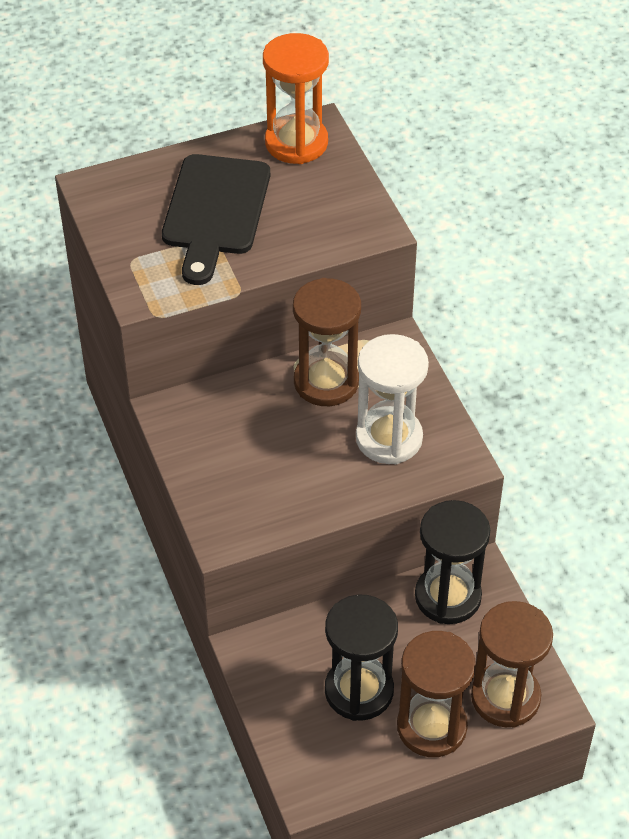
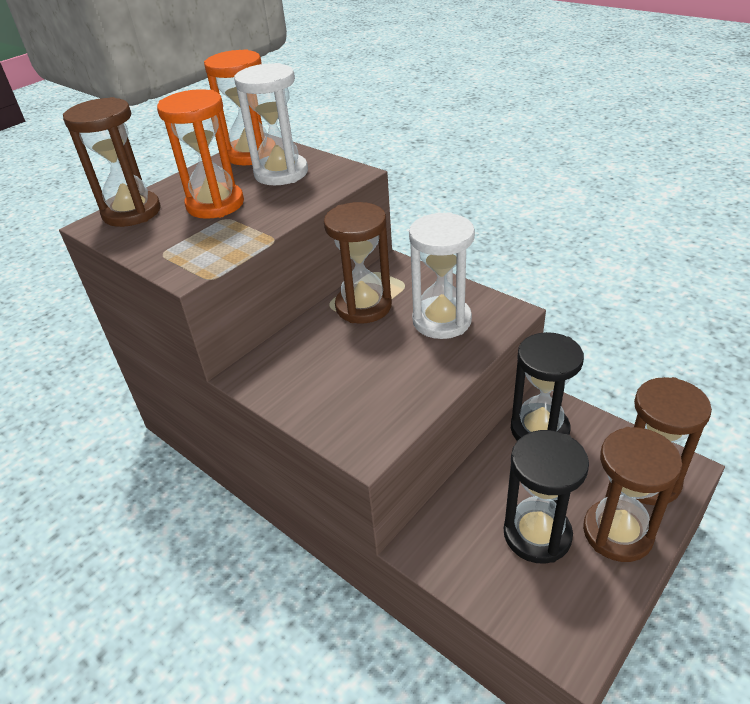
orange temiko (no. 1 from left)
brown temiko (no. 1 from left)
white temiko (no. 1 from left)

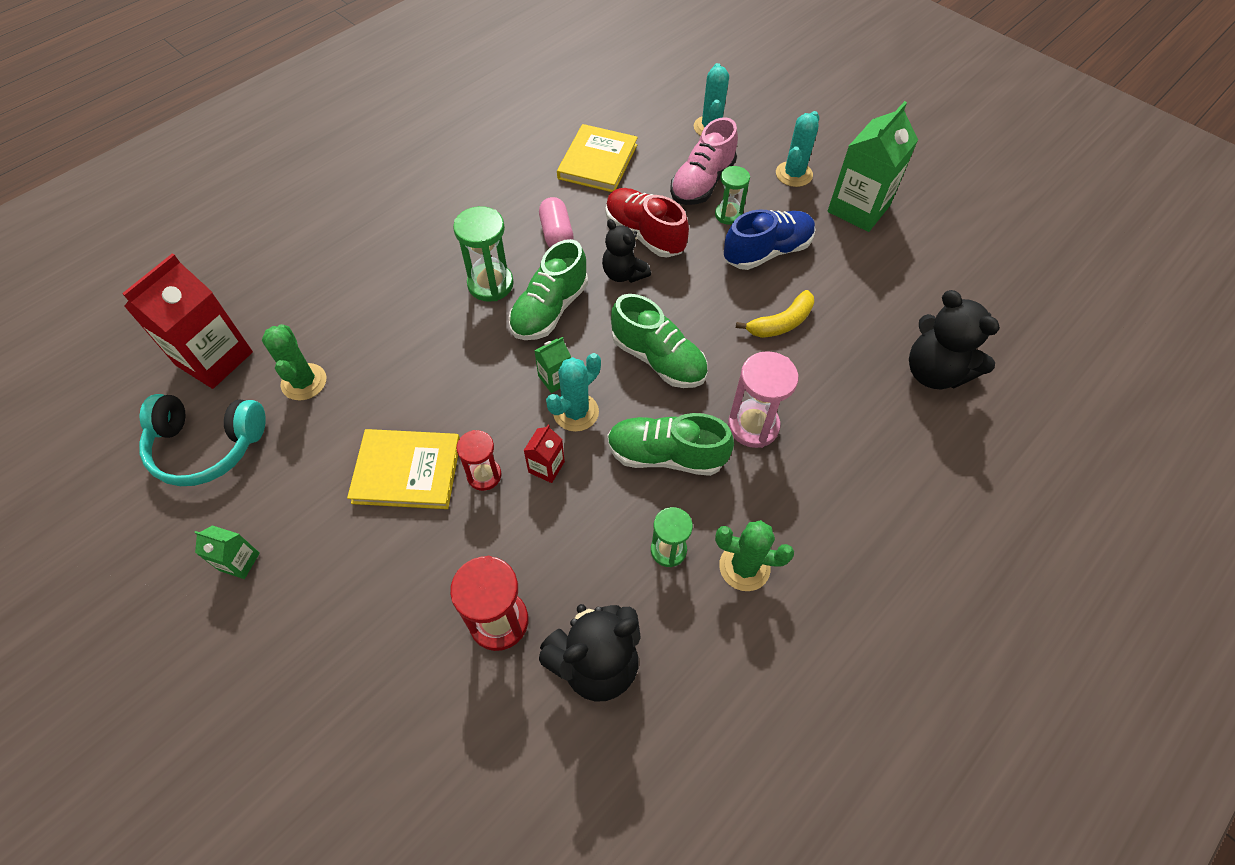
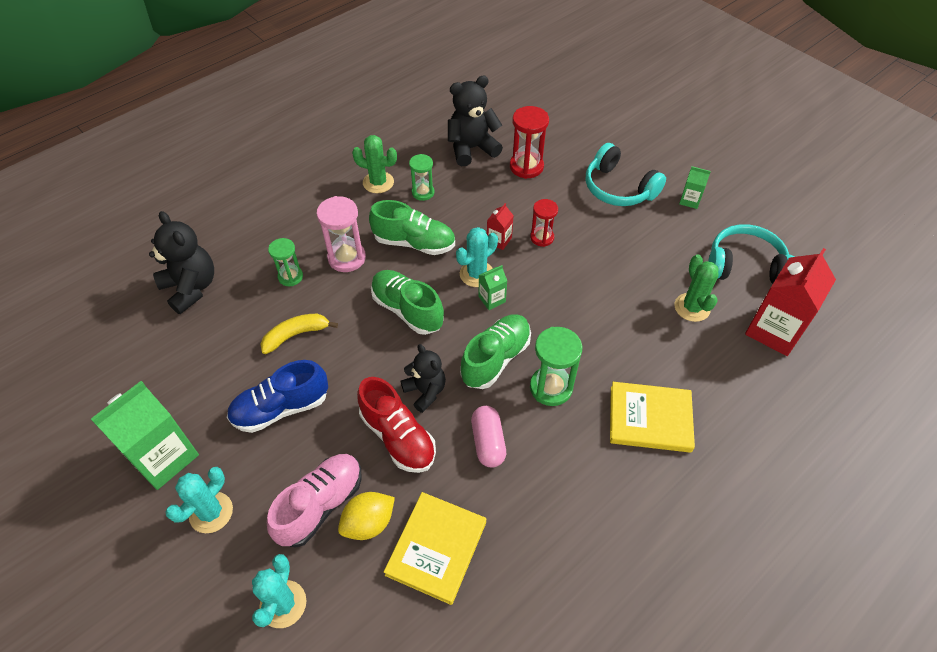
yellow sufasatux (no. 2 from left)
green temiko (no. 1 from left)
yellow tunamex
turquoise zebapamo (no. 1 from left)

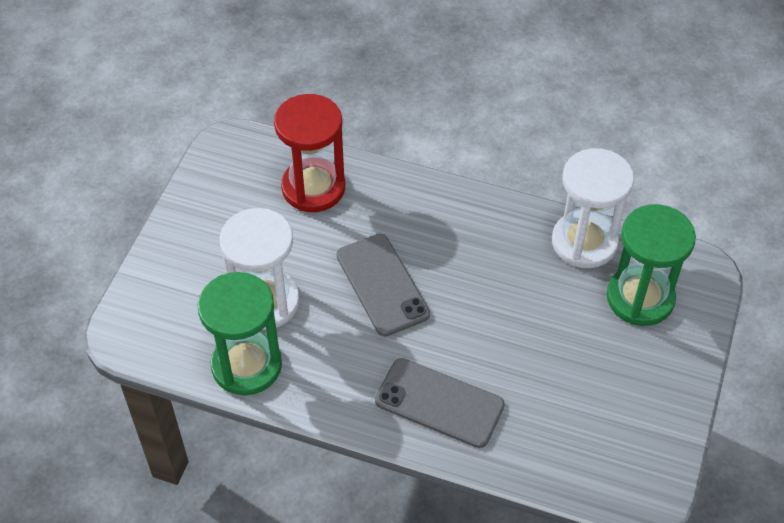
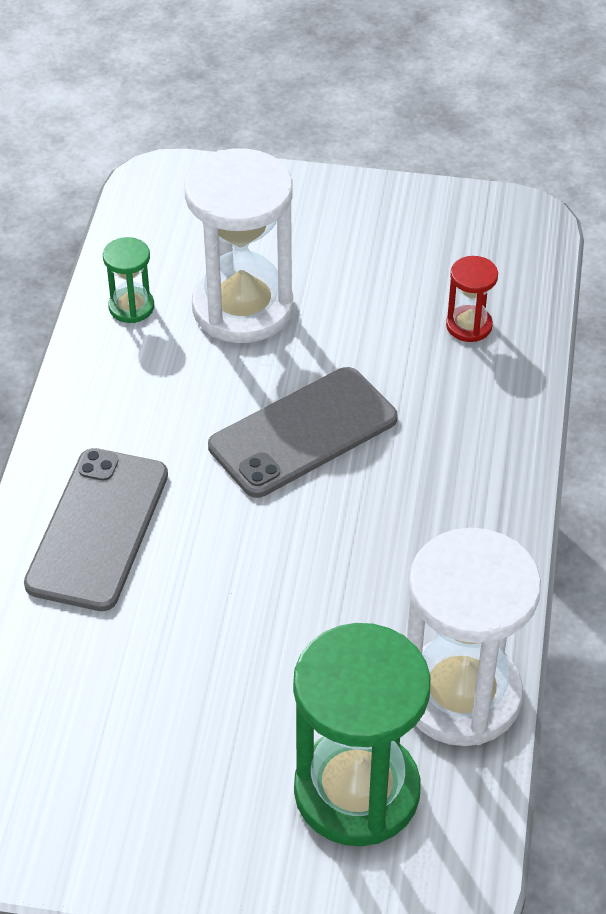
green temiko (no. 1 from left)
red temiko

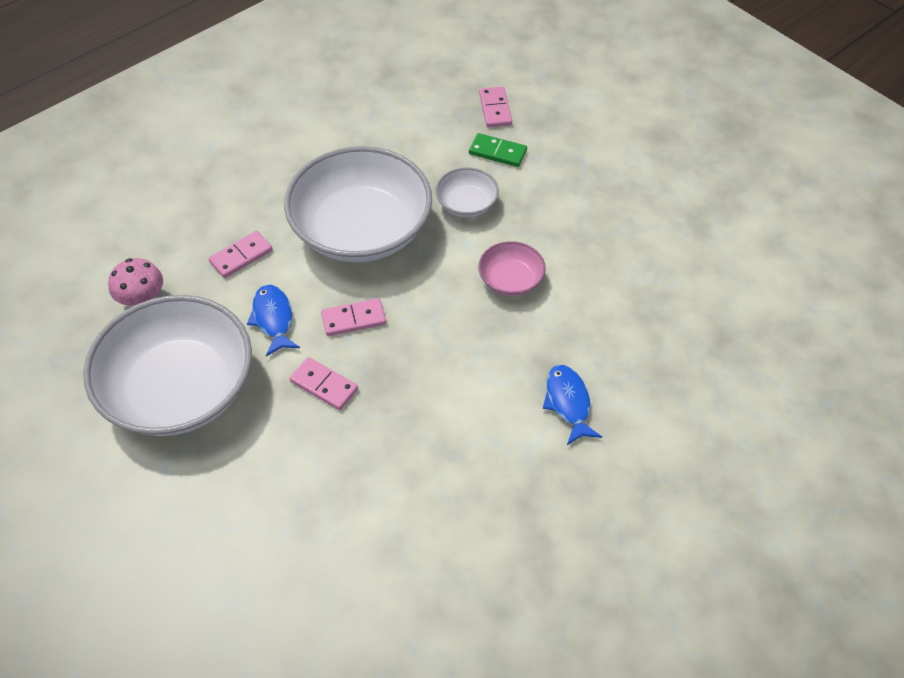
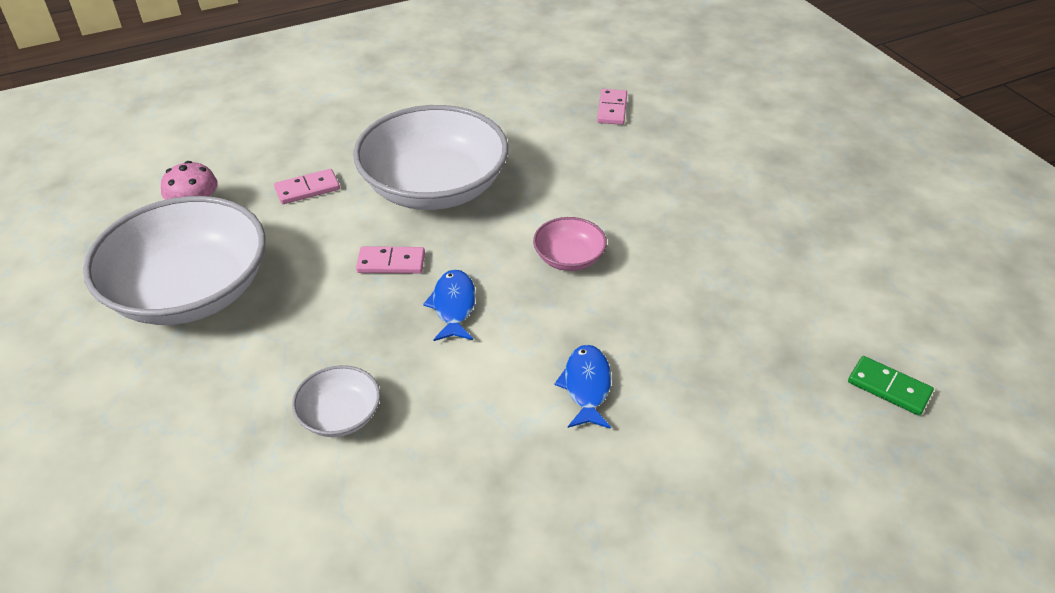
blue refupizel (no. 1 from left)
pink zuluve (no. 2 from left in the first image)
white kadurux (no. 2 from left)
green zuluve

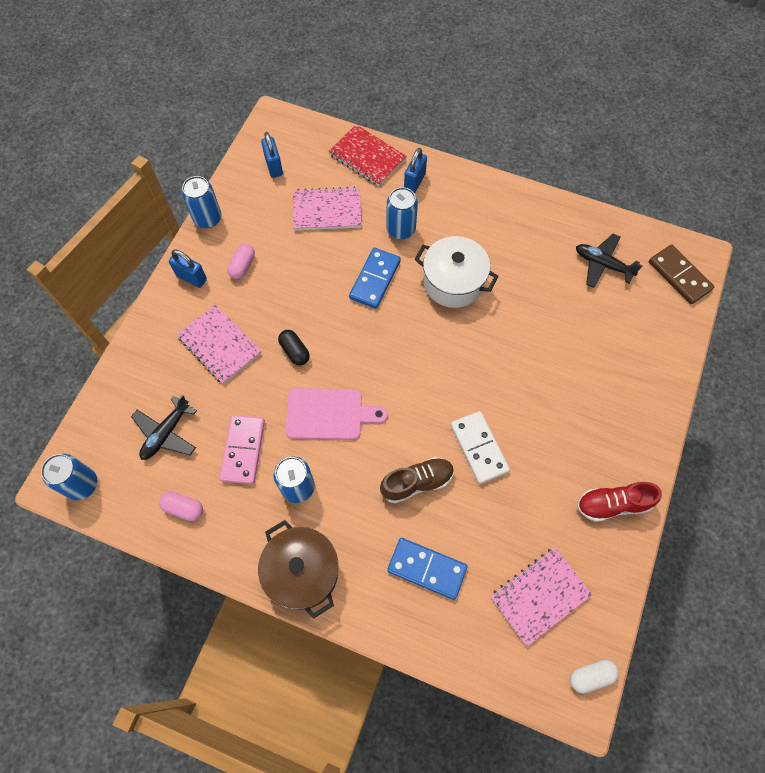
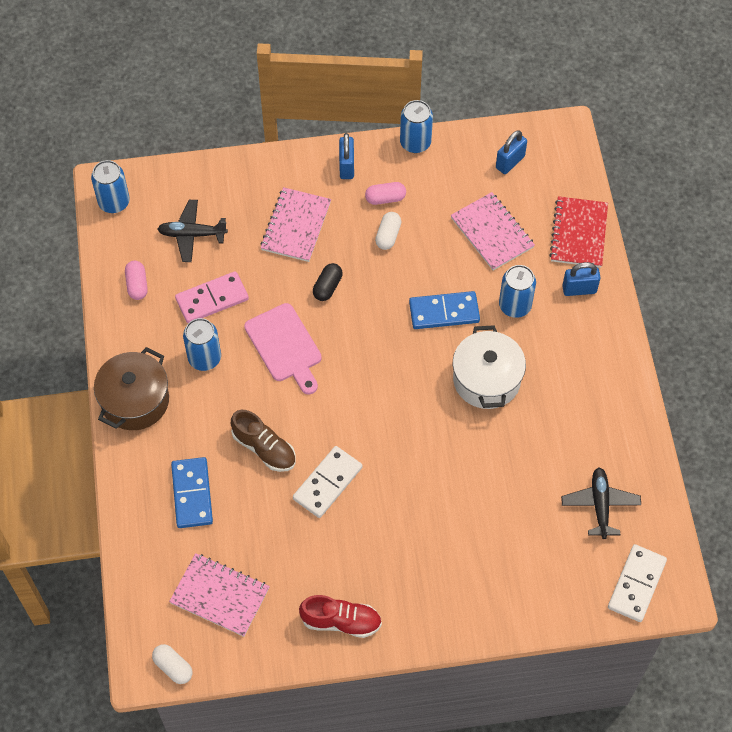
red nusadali
white zuluve (no. 2 from left)
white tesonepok (no. 2 from left)

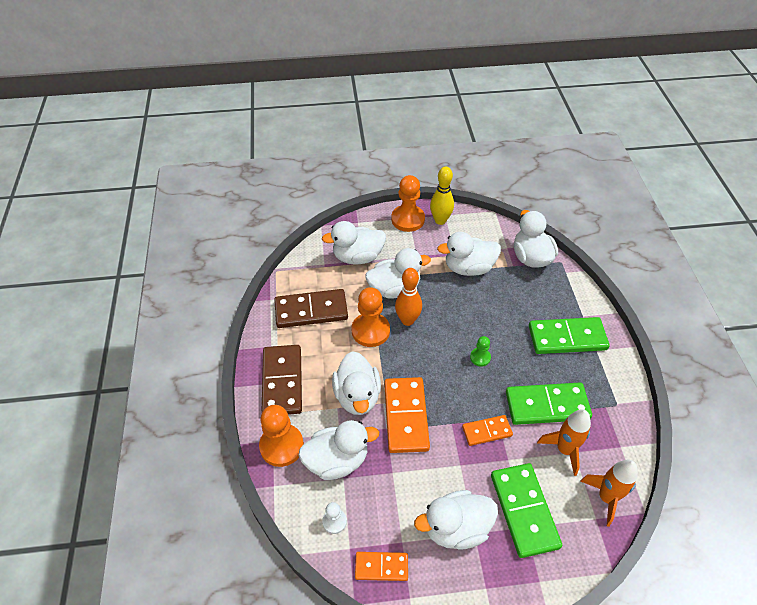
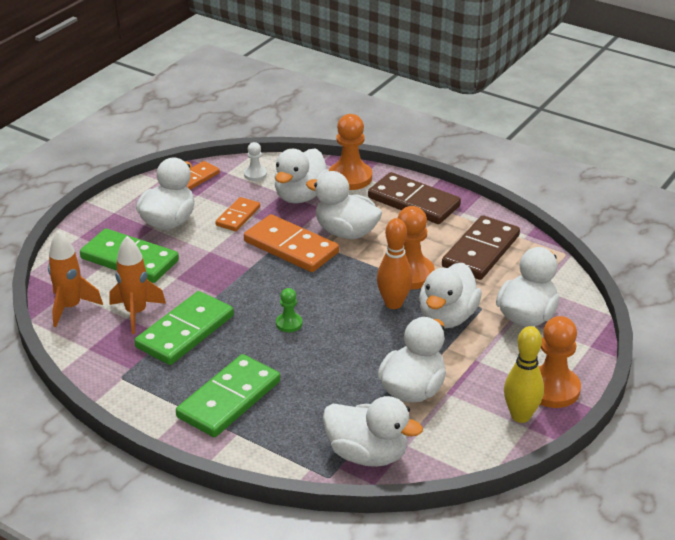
orange zuluve (no. 2 from left)

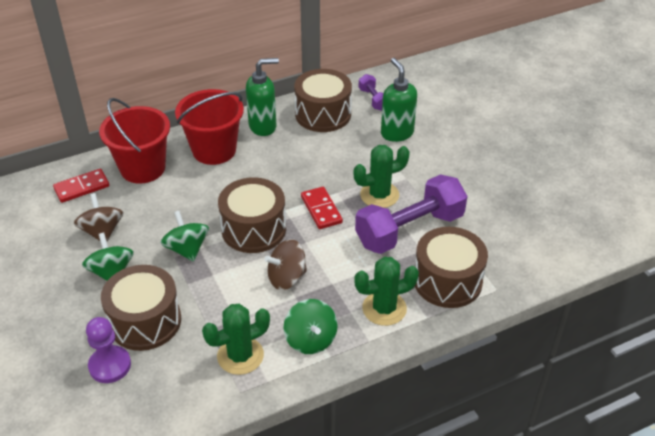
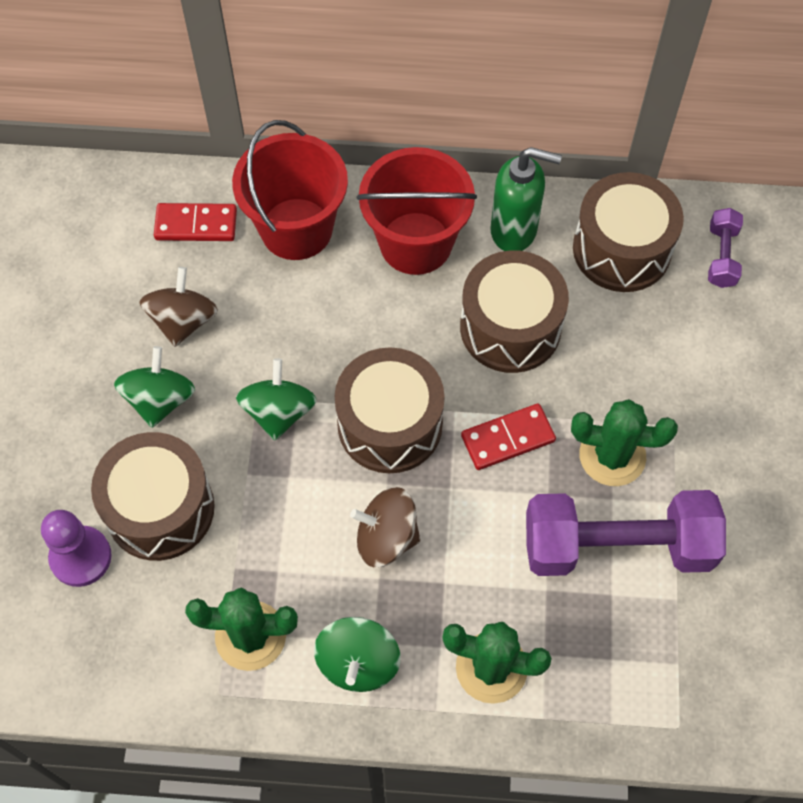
red zuluve (no. 2 from left)
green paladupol (no. 2 from left in the first image)
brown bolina (no. 3 from left)

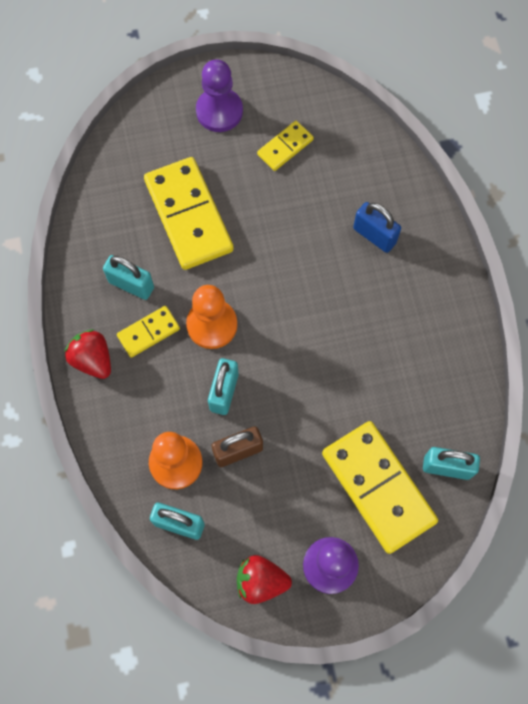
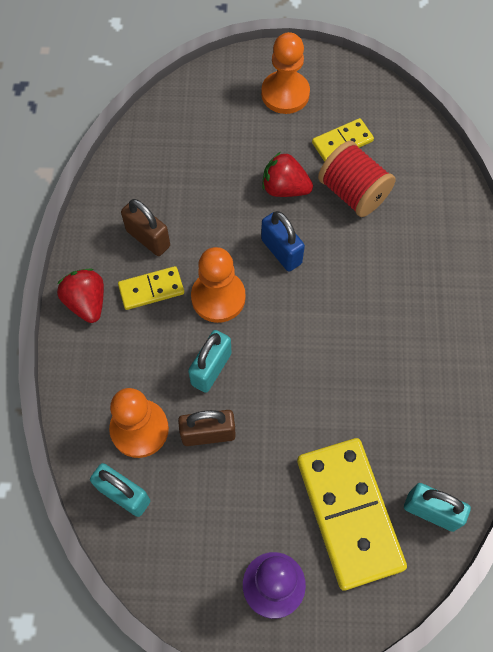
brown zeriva (no. 1 from left)
yellow zuluve (no. 2 from left in the first image)
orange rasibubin (no. 3 from left)
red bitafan (no. 2 from left)
blue zeriva
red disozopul

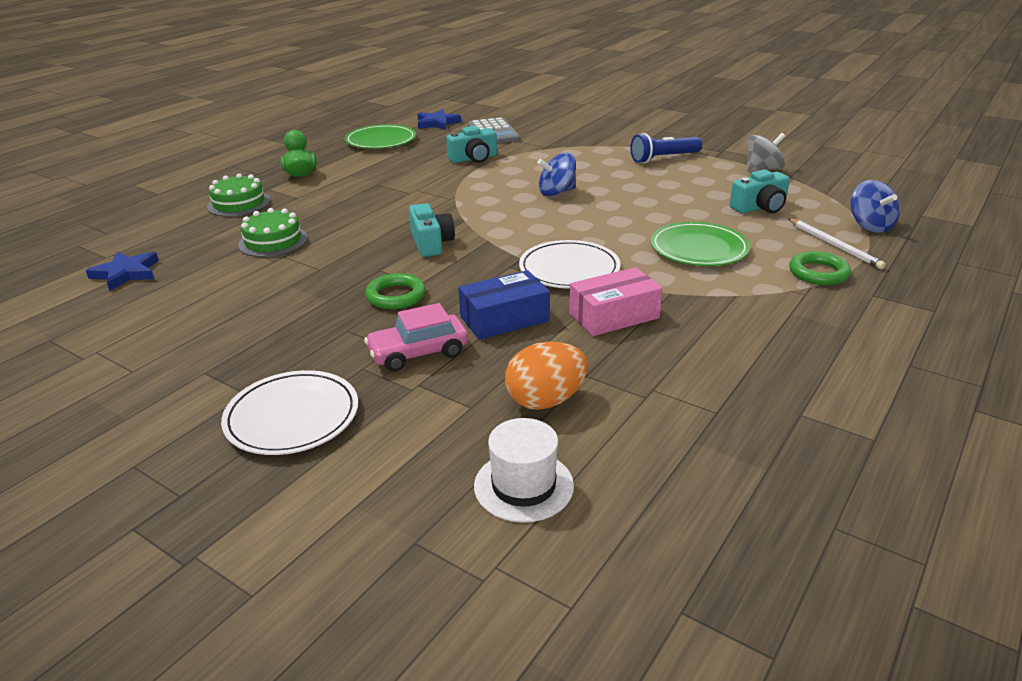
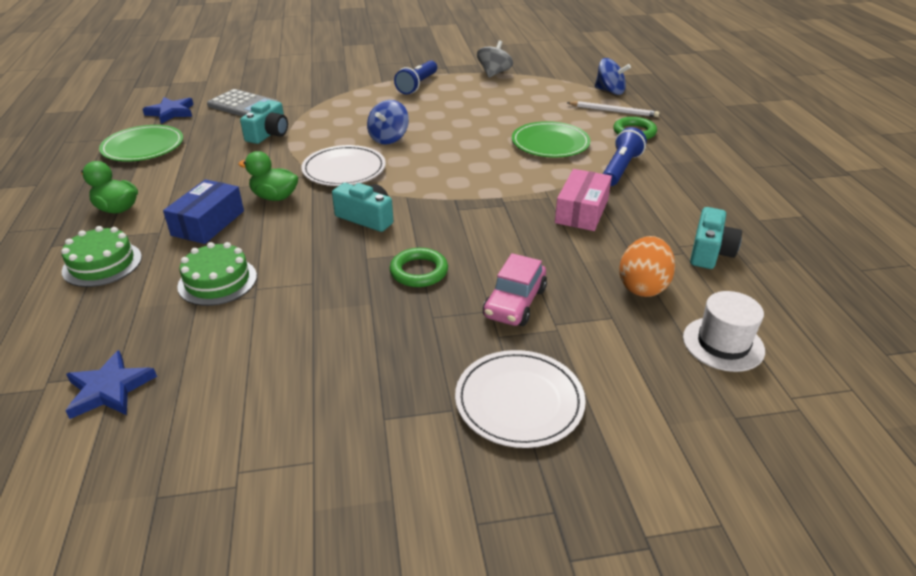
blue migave
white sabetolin (no. 1 from left)
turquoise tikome (no. 3 from left)
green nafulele (no. 2 from left)
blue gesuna (no. 2 from left)

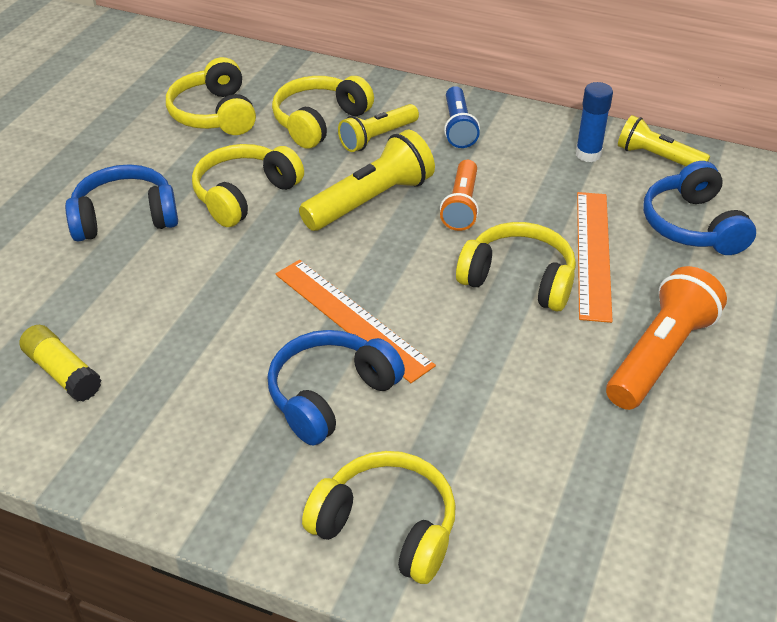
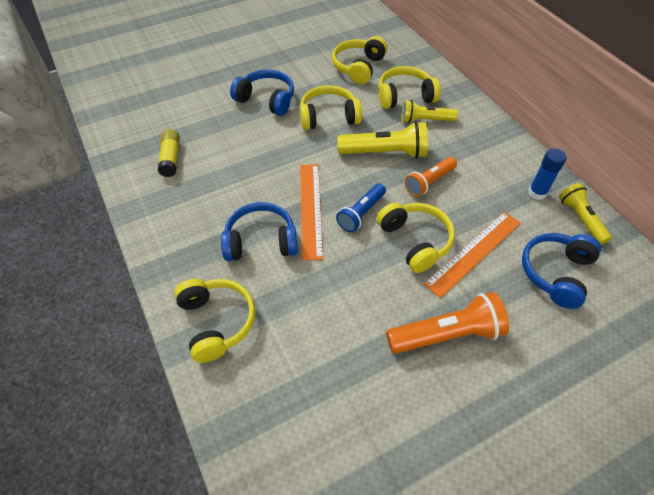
blue gesuna

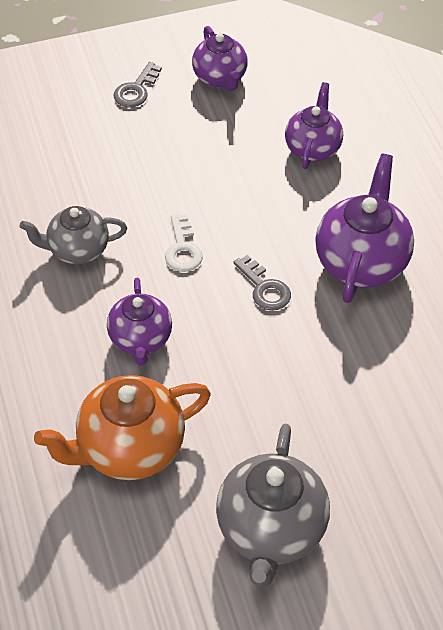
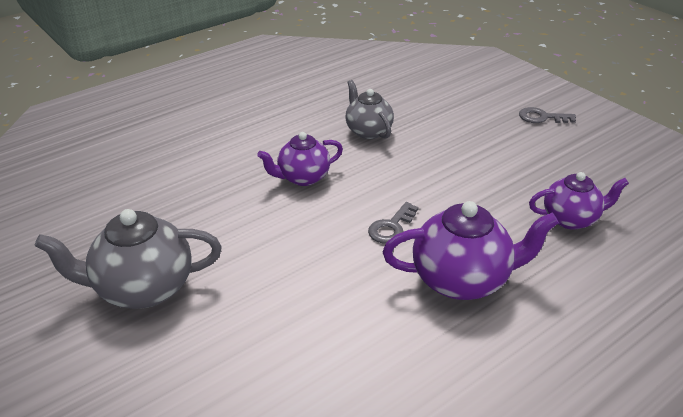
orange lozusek
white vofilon
purple lozusek (no. 2 from left in the first image)

